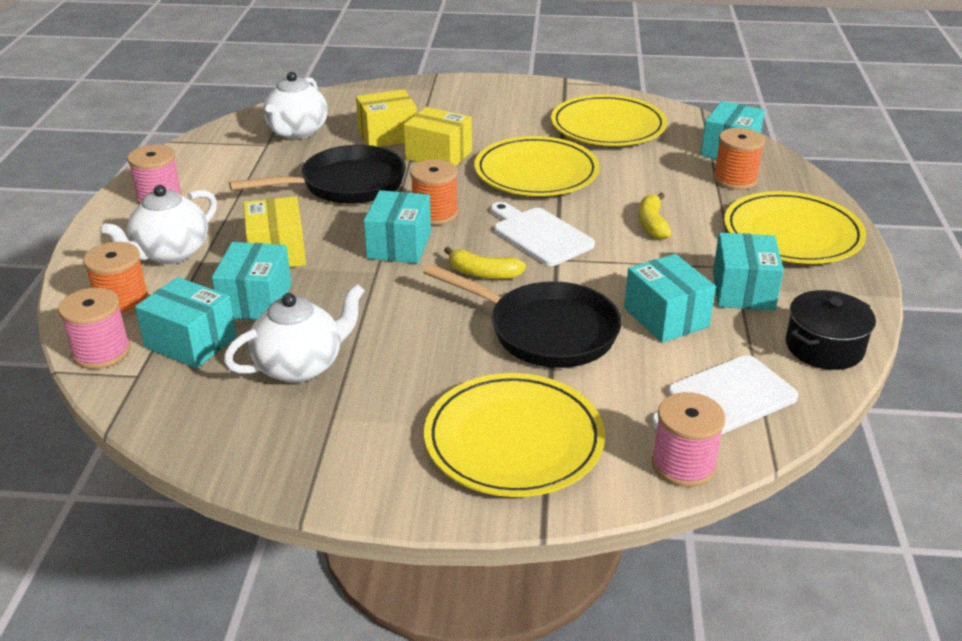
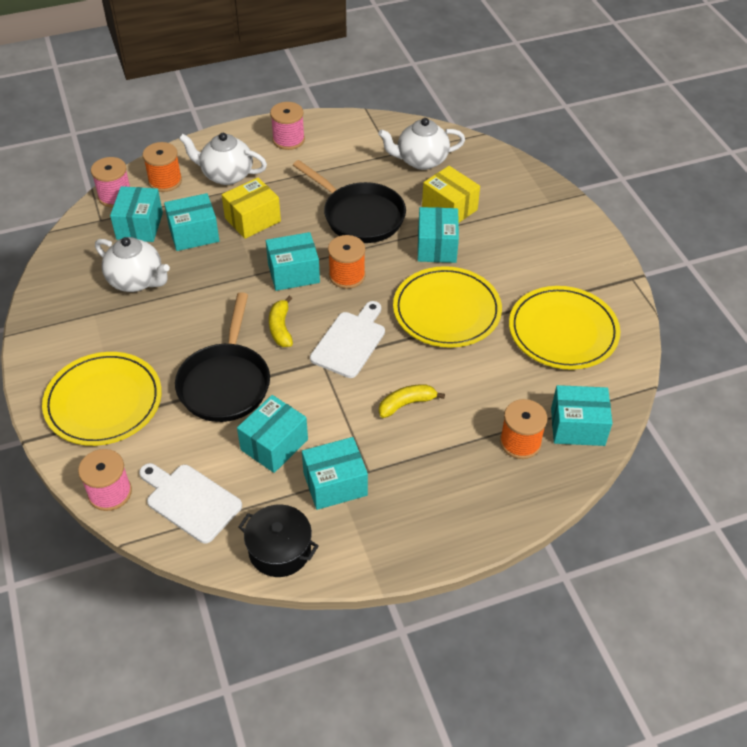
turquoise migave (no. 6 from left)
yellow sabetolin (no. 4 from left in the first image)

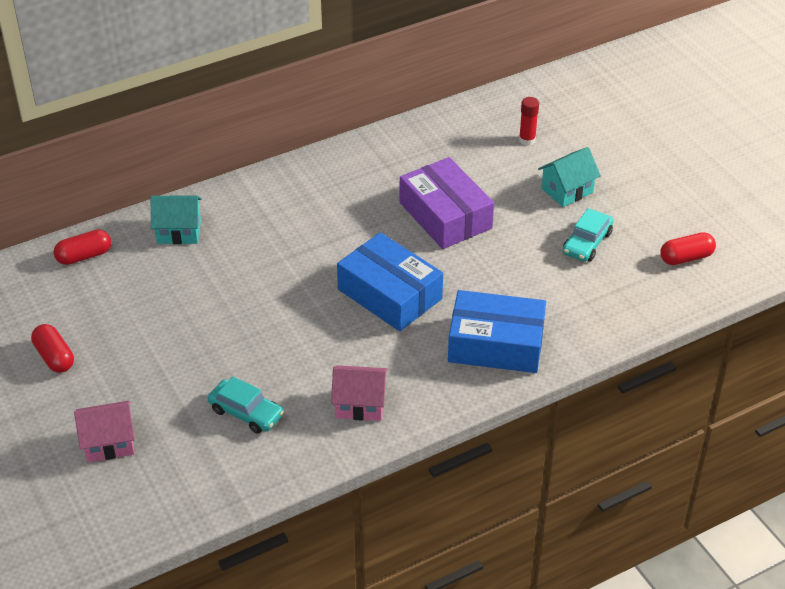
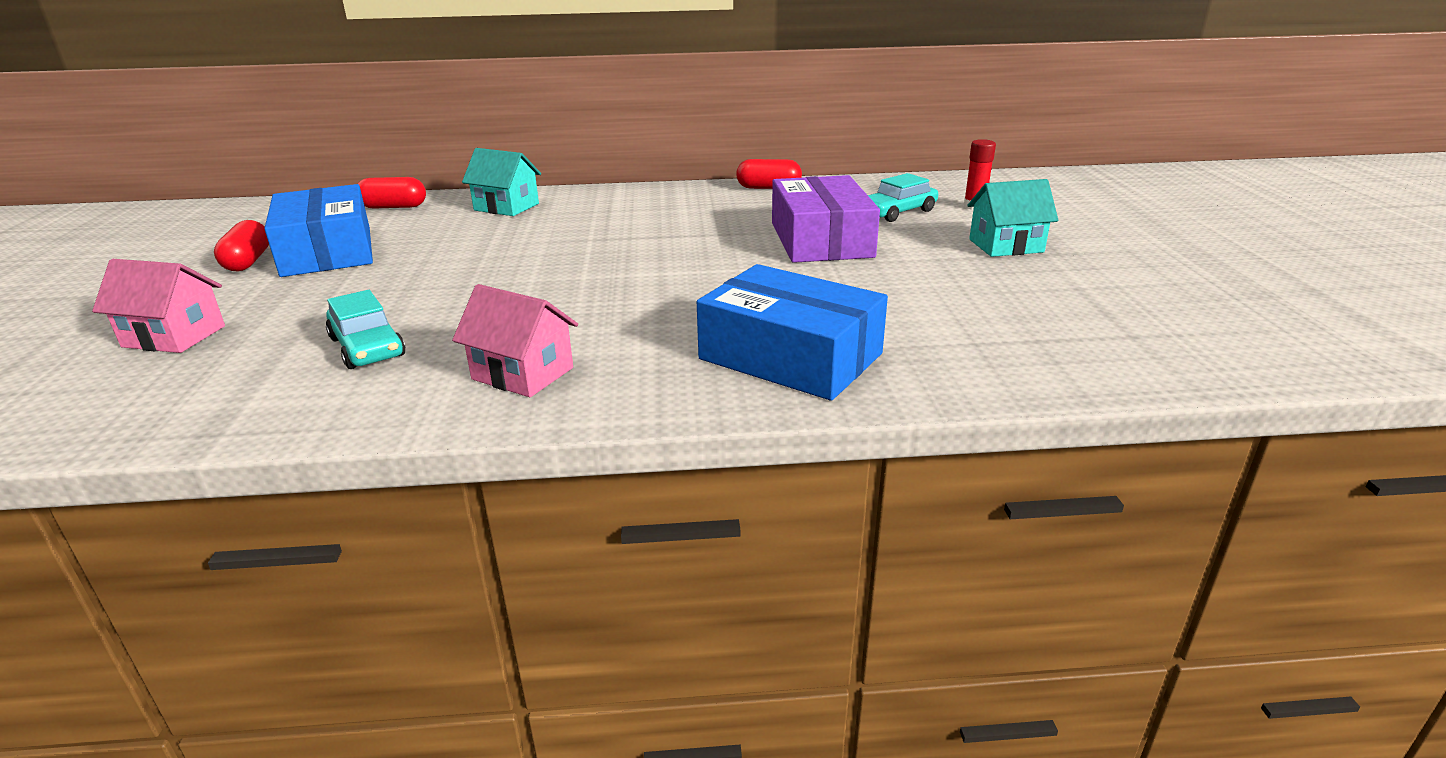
blue migave (no. 1 from left)
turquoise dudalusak (no. 2 from left)
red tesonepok (no. 3 from left)

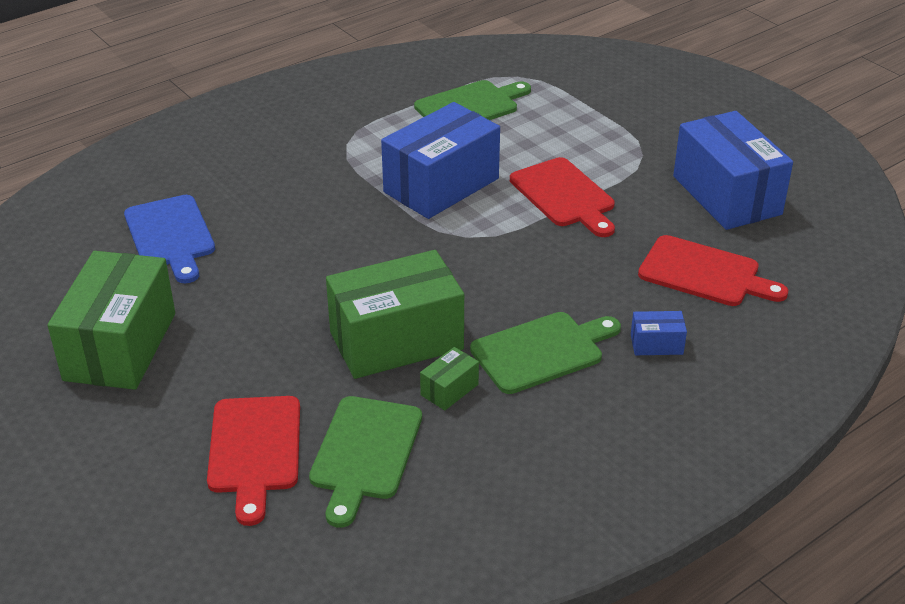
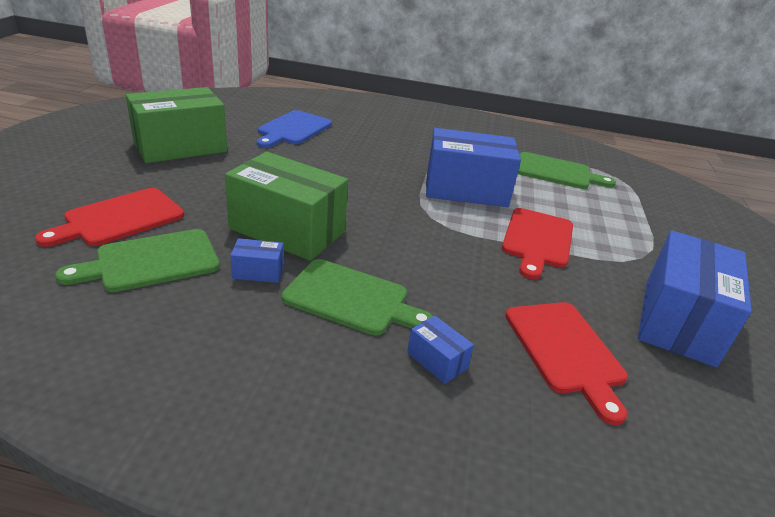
blue migave (no. 1 from left)

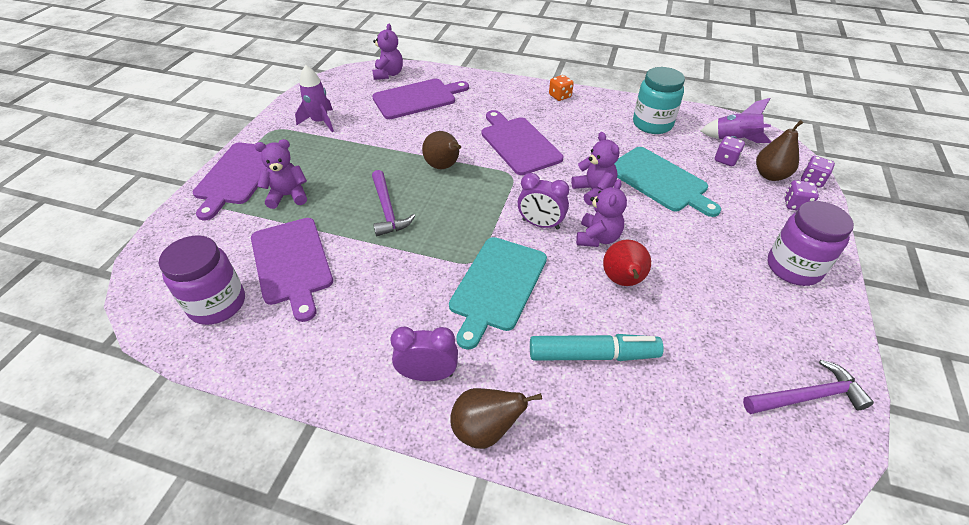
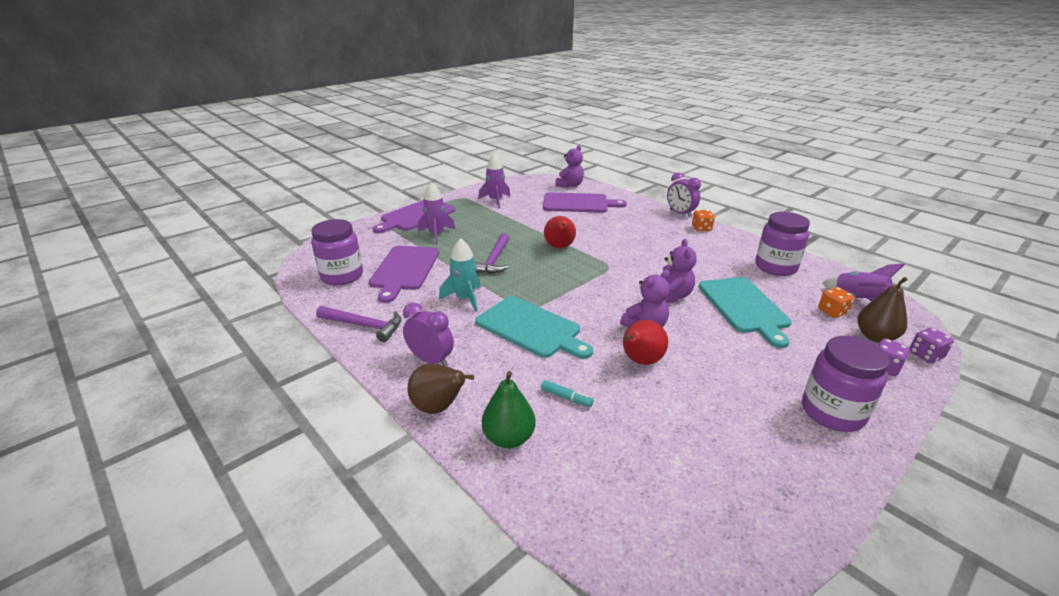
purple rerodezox (no. 1 from left)
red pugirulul (no. 1 from left)
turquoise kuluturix (no. 1 from left)
purple kuluturix (no. 4 from left in the first image)
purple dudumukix (no. 2 from left)
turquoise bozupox
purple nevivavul (no. 2 from left)
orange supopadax (no. 2 from left)
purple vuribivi (no. 1 from left)
turquoise rerodezox
green pugirulul

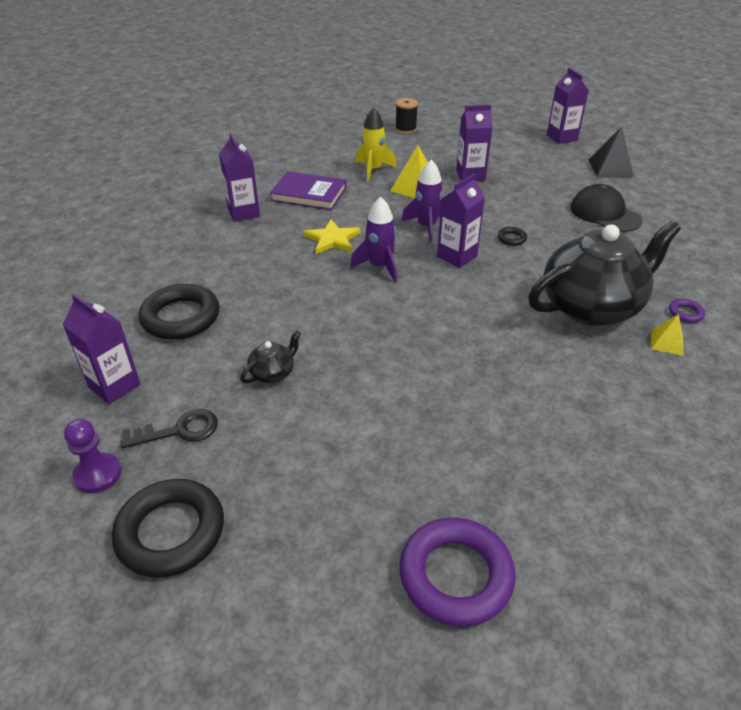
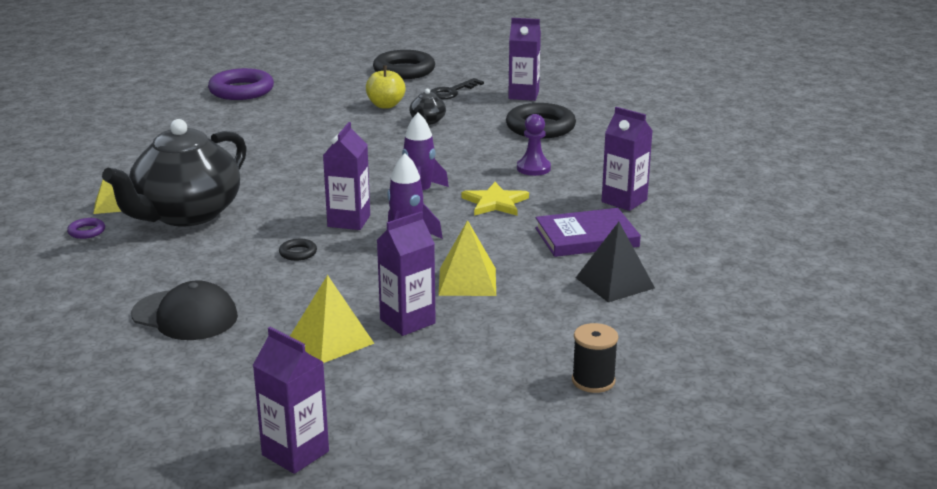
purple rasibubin
yellow rerodezox
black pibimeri
yellow pibimeri (no. 2 from left)
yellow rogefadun

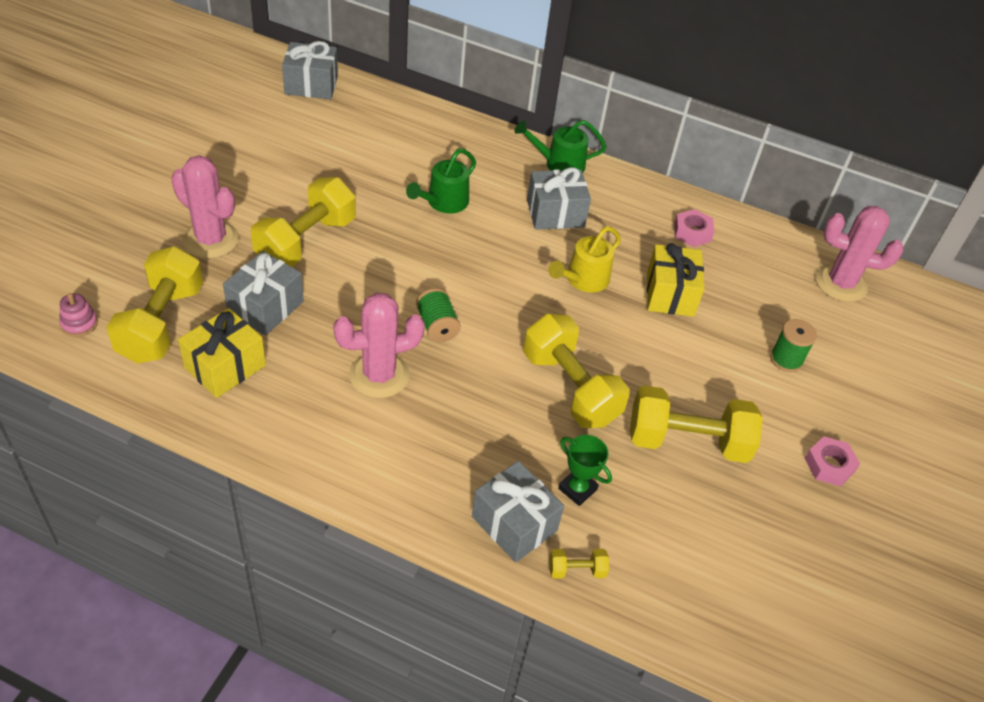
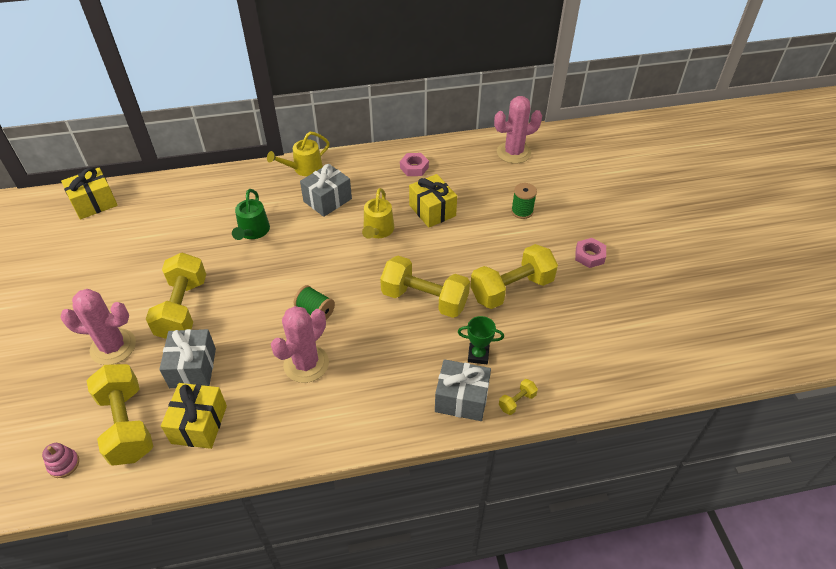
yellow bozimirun (no. 1 from left)
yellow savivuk (no. 1 from left)

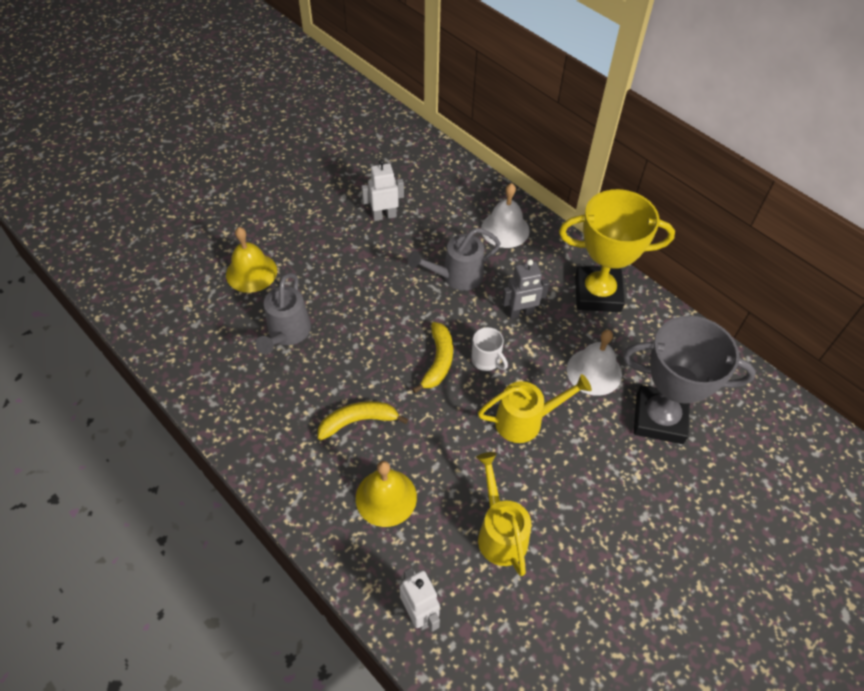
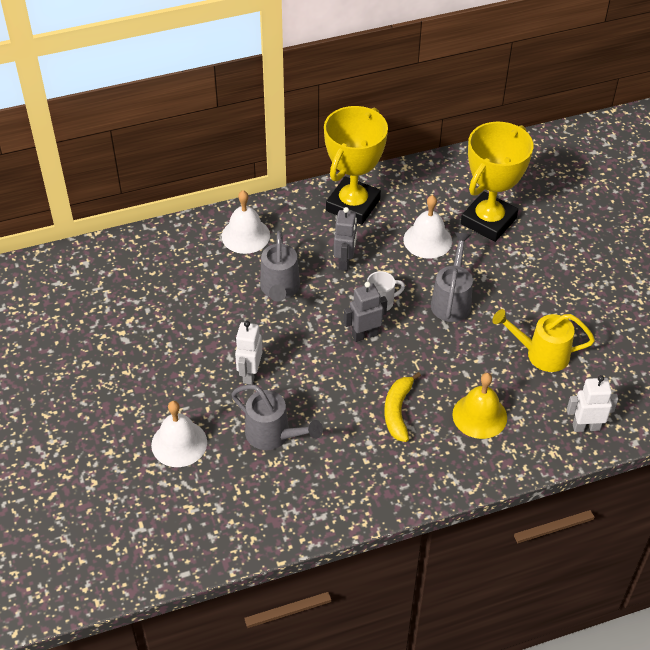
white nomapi (no. 1 from left)
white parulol (no. 1 from left)
grey parulol (no. 2 from left)
grey savivuk (no. 3 from left)
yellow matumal (no. 2 from left)

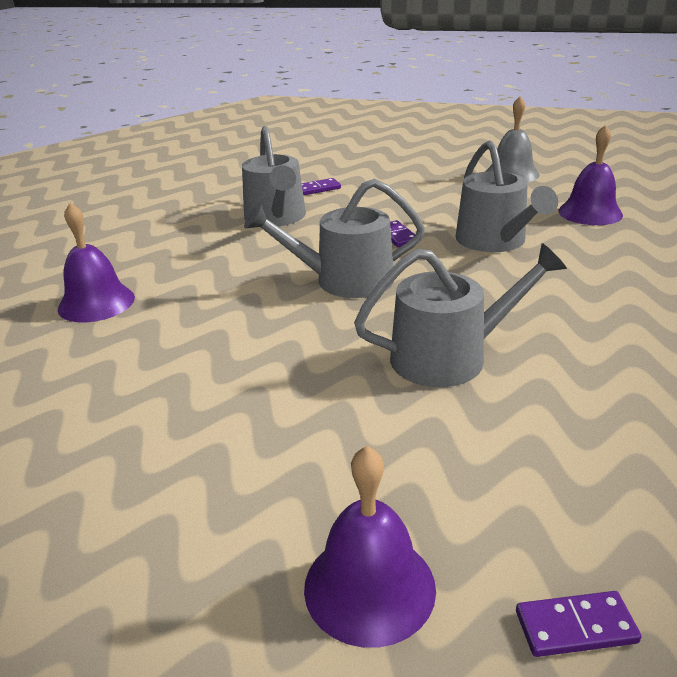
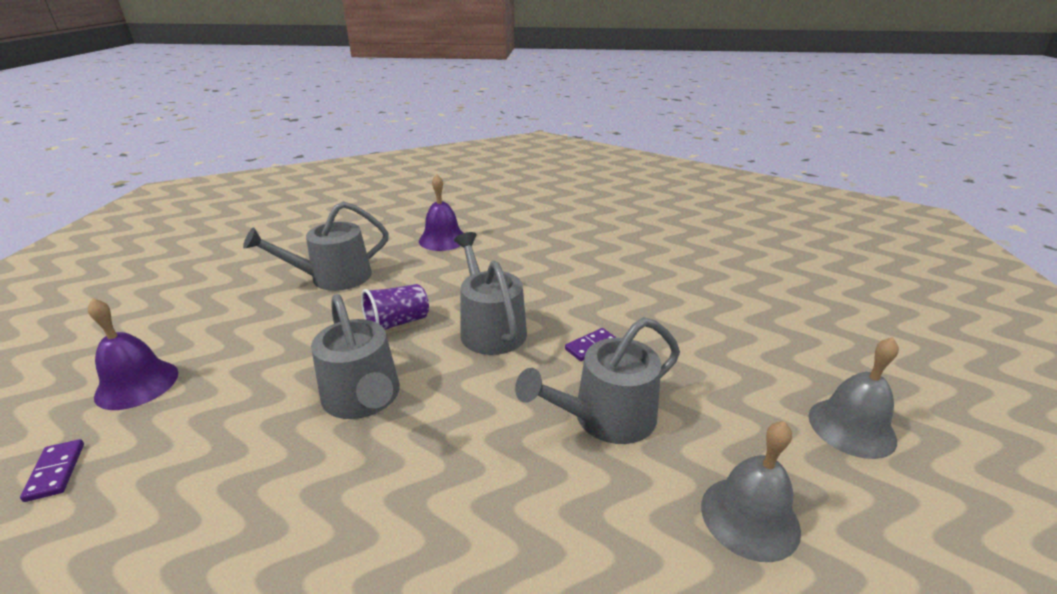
grey savivuk (no. 1 from left)
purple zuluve (no. 1 from left in the first image)
grey nomapi (no. 1 from left)
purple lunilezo

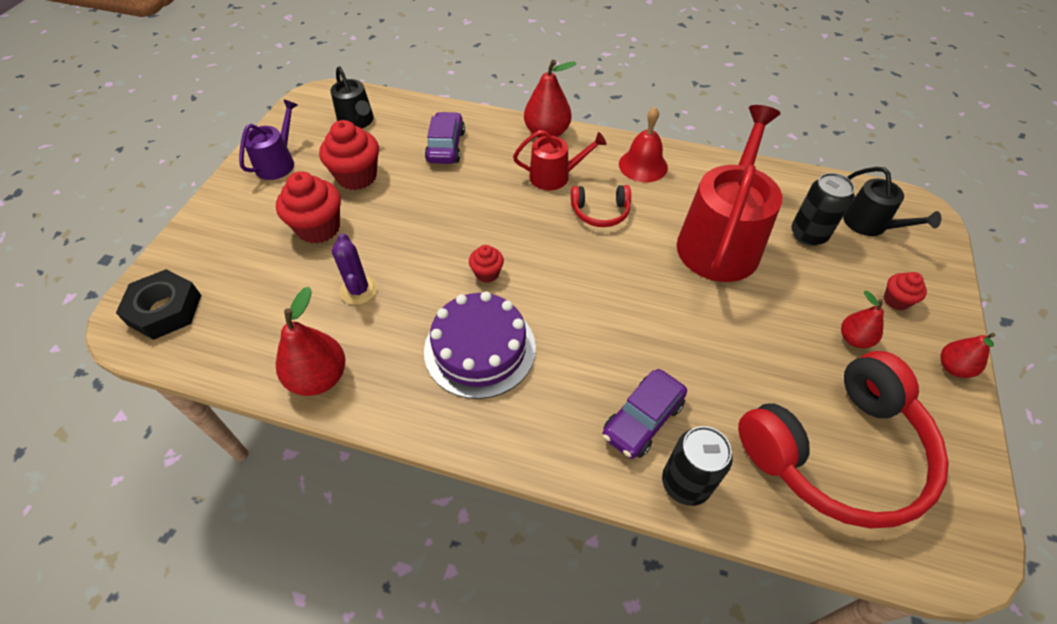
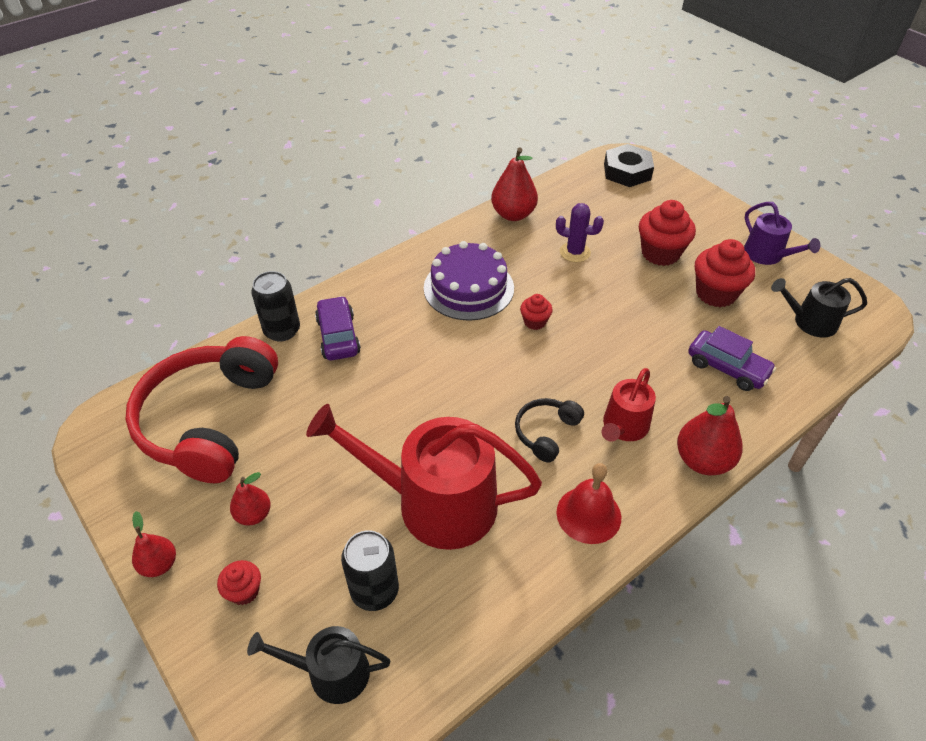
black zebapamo
red savivuk (no. 1 from left)

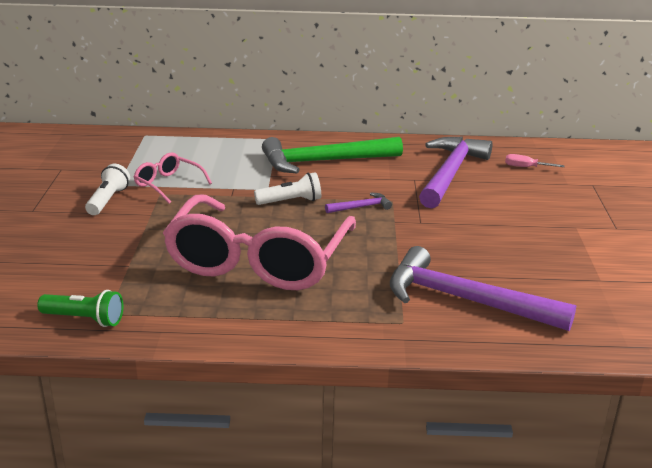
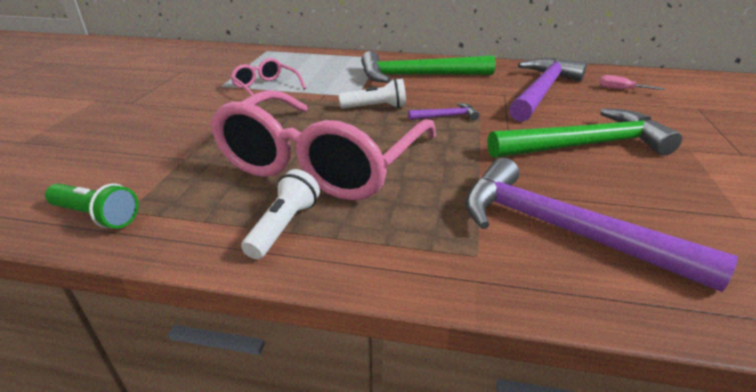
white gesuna (no. 1 from left)
green vuribivi (no. 2 from left)

